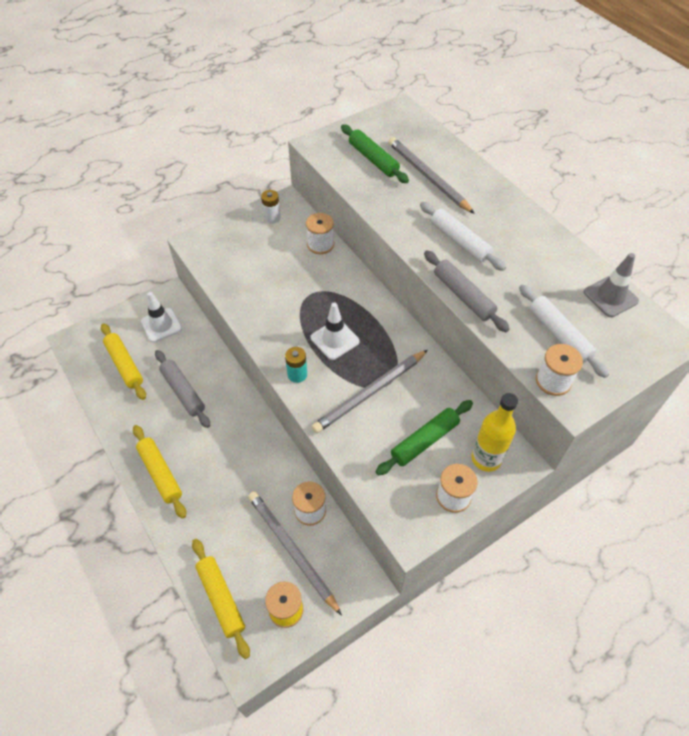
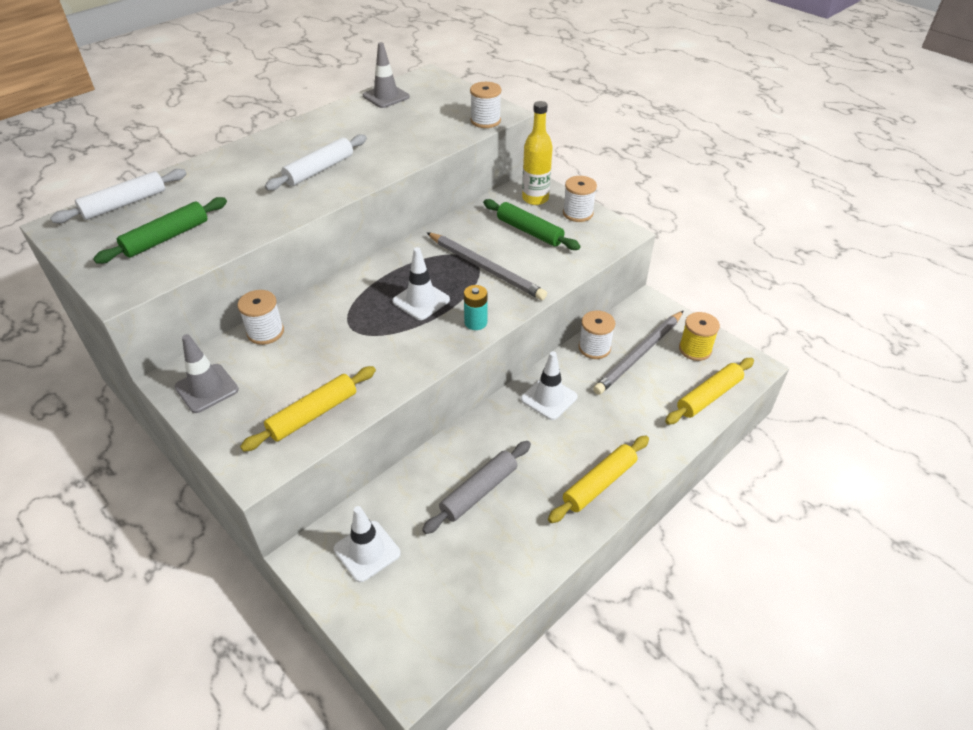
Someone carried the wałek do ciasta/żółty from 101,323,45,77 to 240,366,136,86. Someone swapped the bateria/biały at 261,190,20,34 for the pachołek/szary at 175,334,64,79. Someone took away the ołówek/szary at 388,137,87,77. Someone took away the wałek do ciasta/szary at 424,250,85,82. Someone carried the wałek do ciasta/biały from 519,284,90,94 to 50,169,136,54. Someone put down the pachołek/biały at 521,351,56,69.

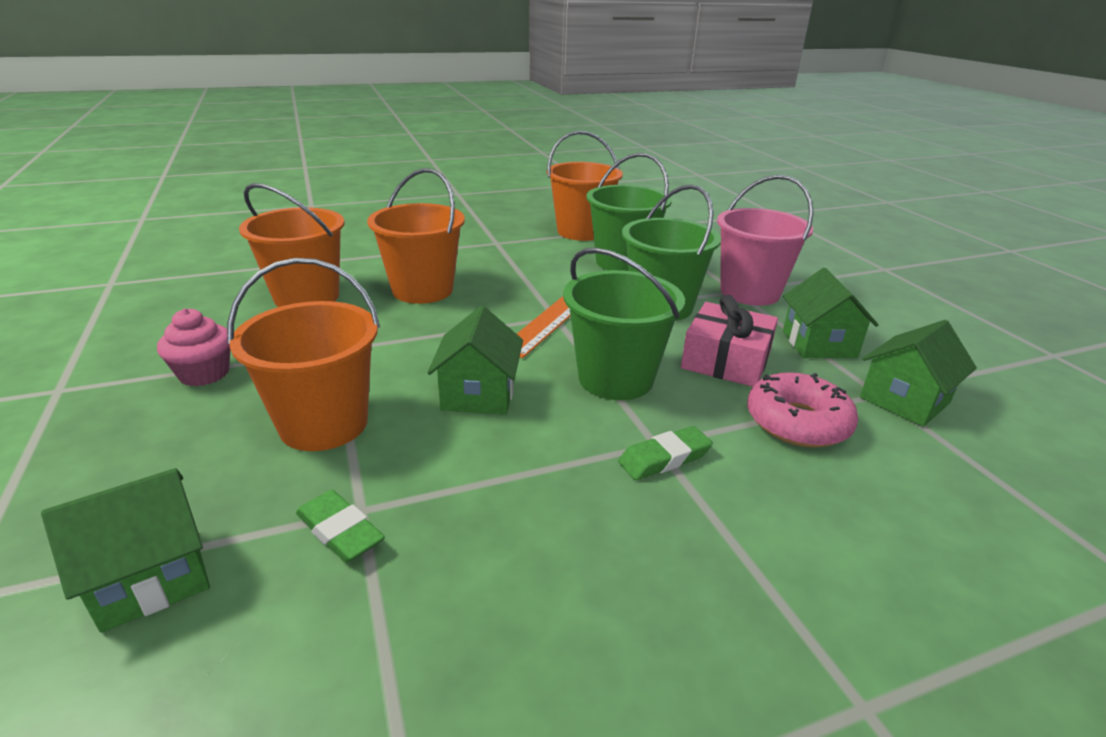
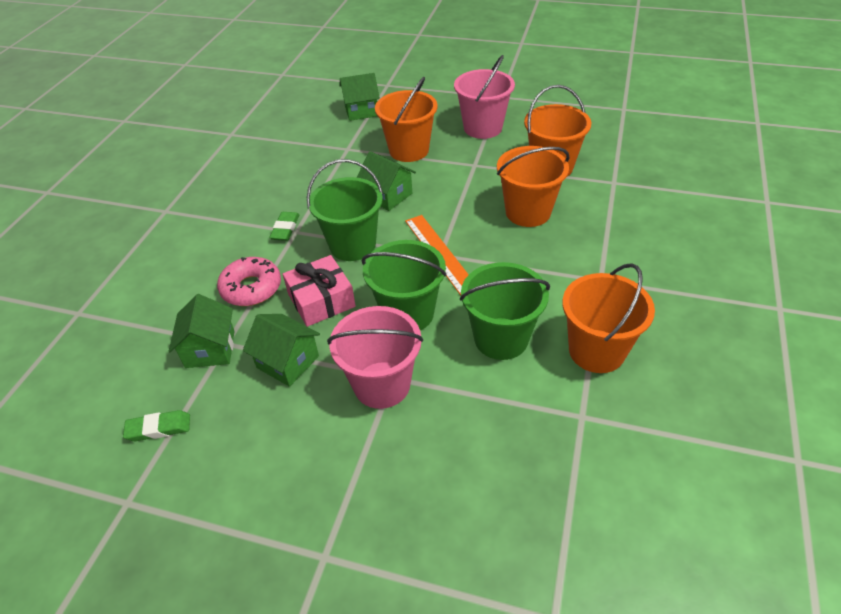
Someone rotated the domek/zielony at 41,468,169,165 by 75 degrees clockwise. Someone swapped the muffinka/różowy at 157,308,73,78 for the wiadro/różowy at 454,55,61,84. Someone carried the gumka do mazania/zielony from 296,490,89,73 to 123,410,67,31.

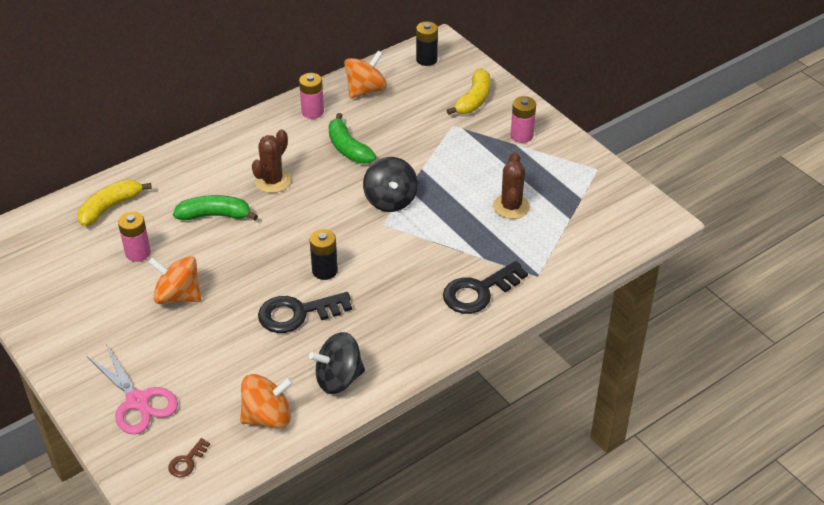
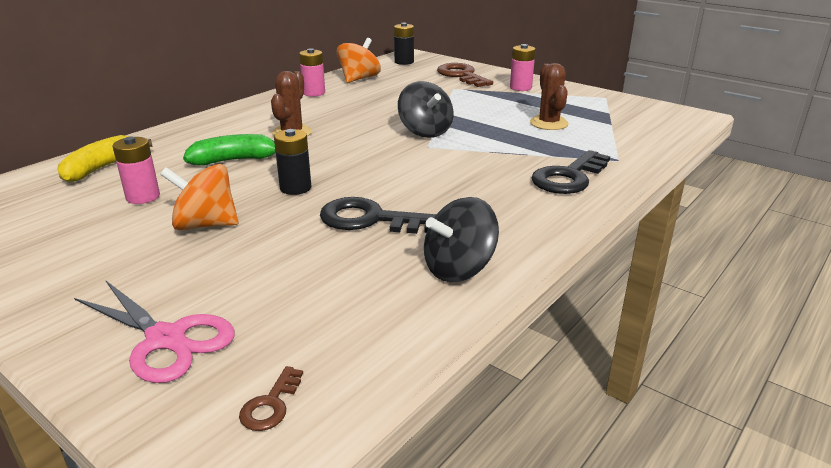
Someone took away the bączek/pomarańczowy at 240,374,53,55. Someone rotated the klucz/czarny at 258,292,94,41 by 45 degrees clockwise. Someone carried the bateria/czarny from 309,229,29,51 to 274,129,38,66. Someone took away the banan/zielony at 328,113,48,51. Someone swapped the banan/żółty at 446,68,44,47 for the klucz/brązowy at 437,63,56,24.

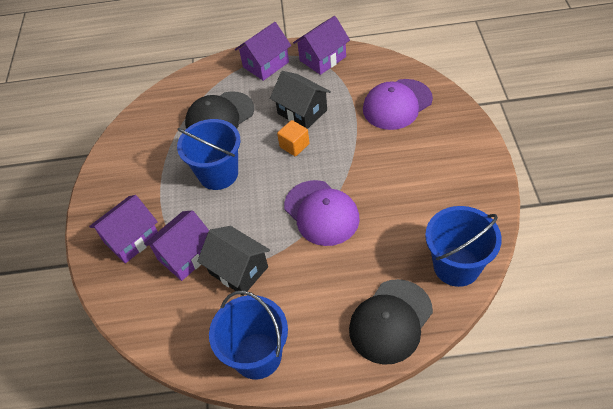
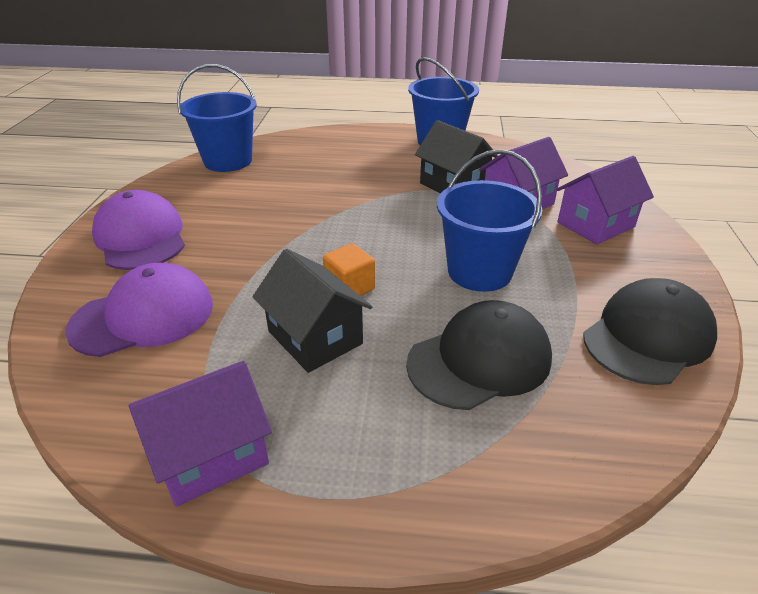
Someone took away the domek/fioletowy at 235,22,56,59. Someone carried the czapka/fioletowy from 284,180,76,66 to 92,190,93,80. Someone carried the czapka/czarny from 349,279,84,86 to 583,278,134,107.

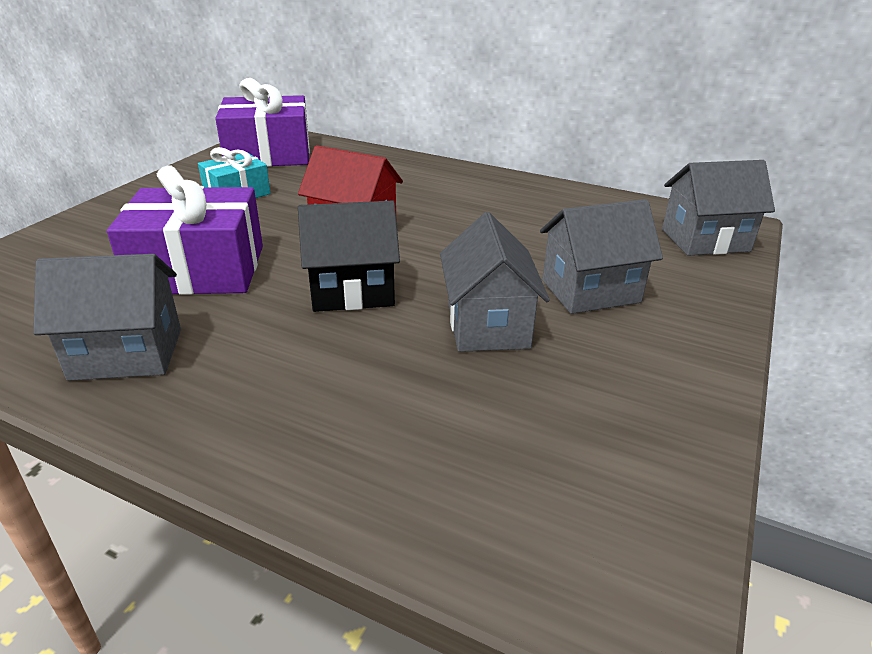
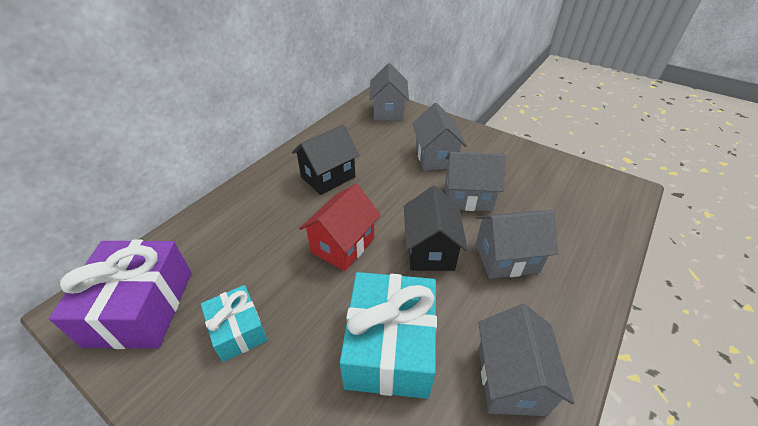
Someone repainted the prezent/fioletowy at 107,166,156,129, which became the prezent/turkusowy at 340,272,97,127. Someone put down the domek/czarny at 292,125,67,70. Someone put down the domek/szary at 475,210,83,69.

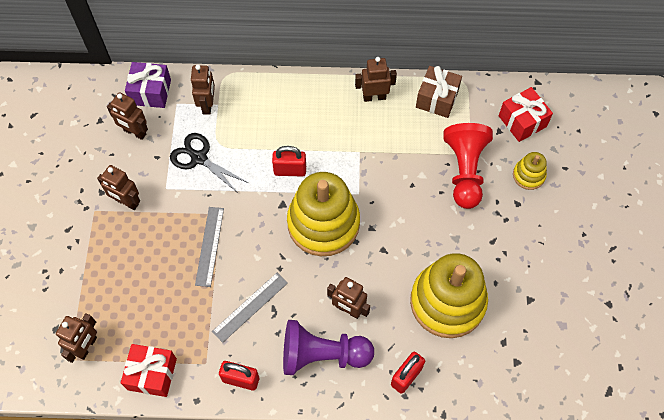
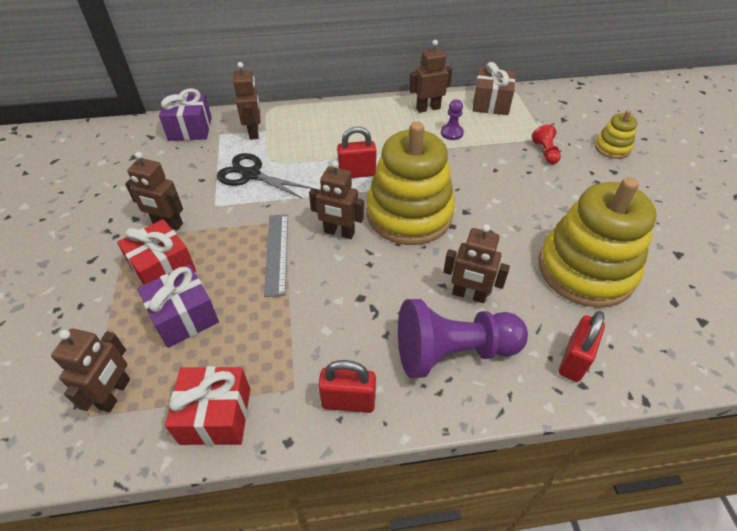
Someone carried the robot/brązowy from 107,92,41,48 to 309,161,55,78. Someone took away the linijka/szary at 212,273,76,70. Someone scaled the pionek/czerwony at 443,123,50,86 by 0.45. Someone carried the prezent/czerwony from 499,87,54,55 to 117,219,79,66. Someone put down the prezent/fioletowy at 137,265,82,83. Someone put down the pionek/fioletowy at 441,99,23,41.

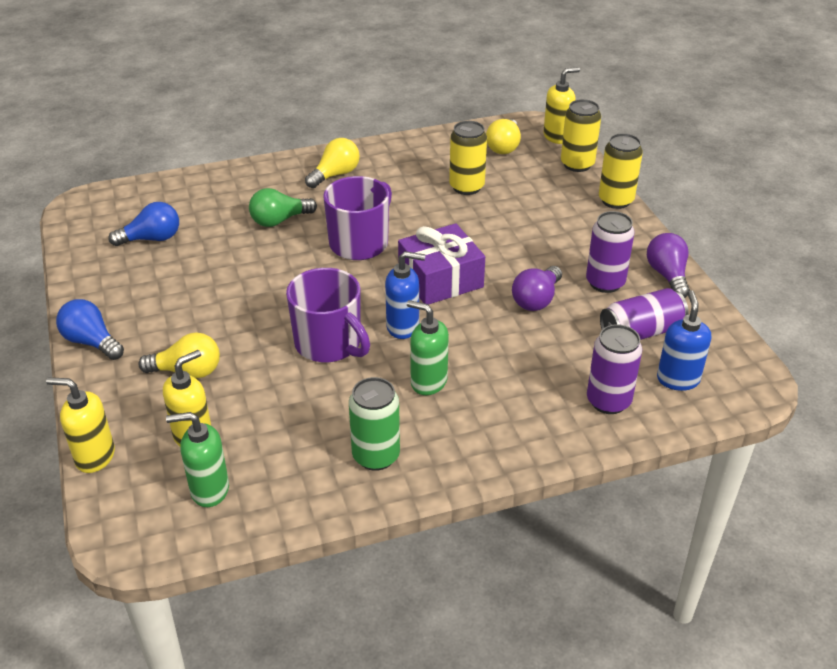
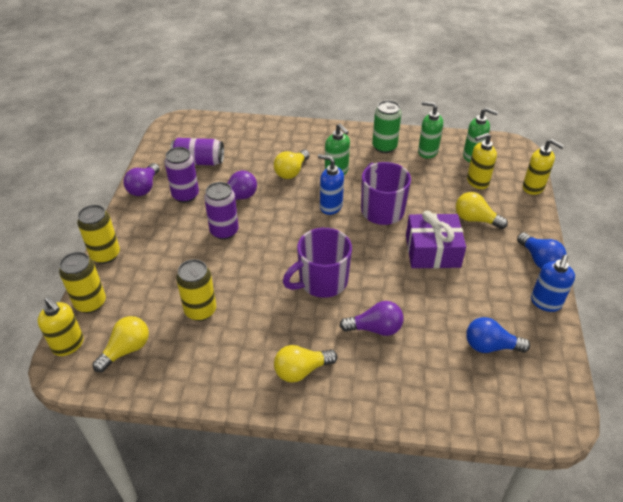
Someone repainted the żarówka/zielony at 249,188,68,39, which became the żarówka/fioletowy at 340,301,64,35. Someone carried the prezent/fioletowy from 398,223,87,82 to 406,211,60,58. Someone rotated the dozownik mydła/żółty at 543,67,37,77 by 135 degrees counterclockwise. Someone carried the puszka/fioletowy from 587,324,55,90 to 204,182,35,58. Someone carried the dozownik mydła/niebieski from 657,290,54,101 to 531,255,44,57. Someone put down the żarówka/żółty at 274,150,36,29. Someone put down the dozownik mydła/zielony at 418,101,25,58.

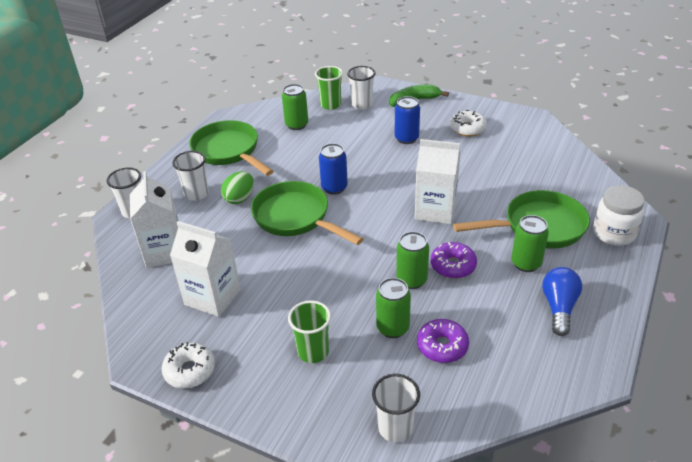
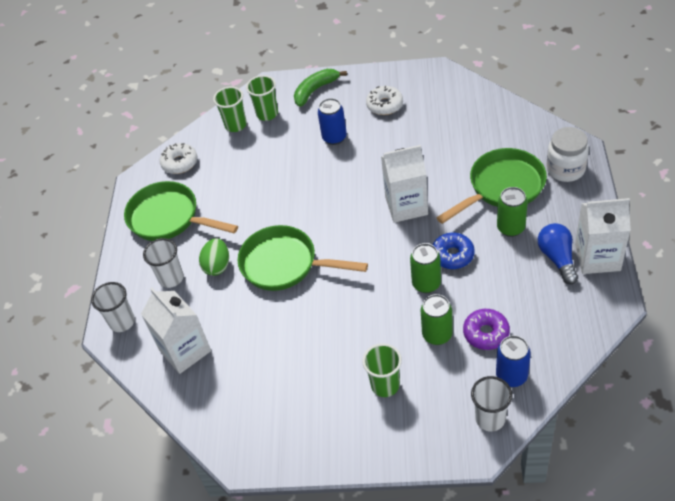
Someone carried the donut/biały from 162,342,53,47 to 160,143,37,31. Someone carried the karton mleka/biały from 170,221,71,96 to 575,198,56,76. Someone took away the puszka/zielony at 282,84,26,46. Someone carried the puszka/niebieski from 319,143,29,52 to 496,335,35,52. Someone repainted the szklanka/biały at 347,66,29,44, which became the szklanka/zielony at 246,75,32,46. Someone repainted the donut/fioletowy at 431,242,46,36, which became the donut/niebieski at 433,233,42,36.

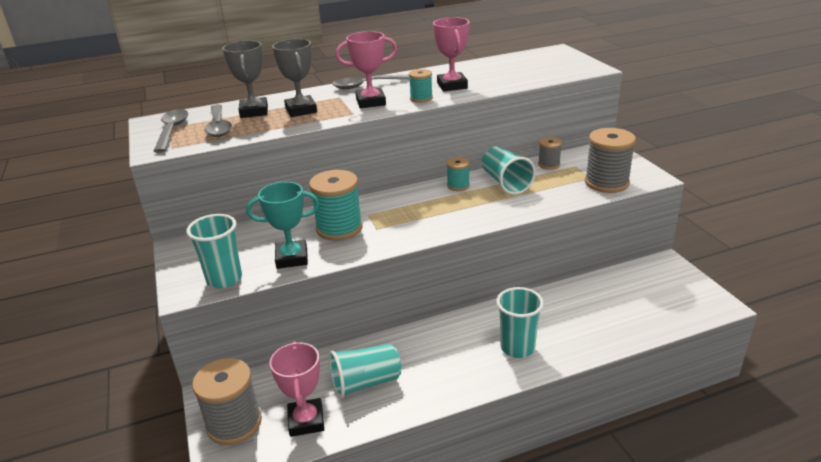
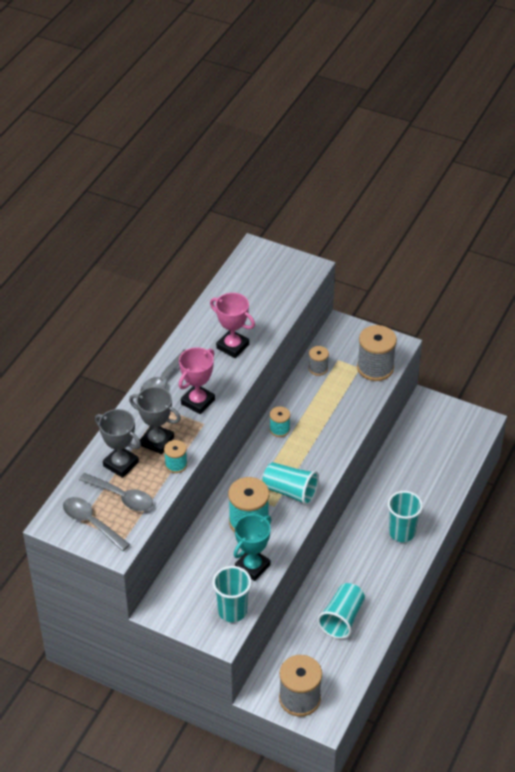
Someone took away the puchar/różowy at 269,341,55,96. Someone carried the szpulka/turkusowy from 409,69,24,34 to 164,440,23,33. Someone carried the szklanka/turkusowy from 482,146,54,49 to 263,462,56,44.

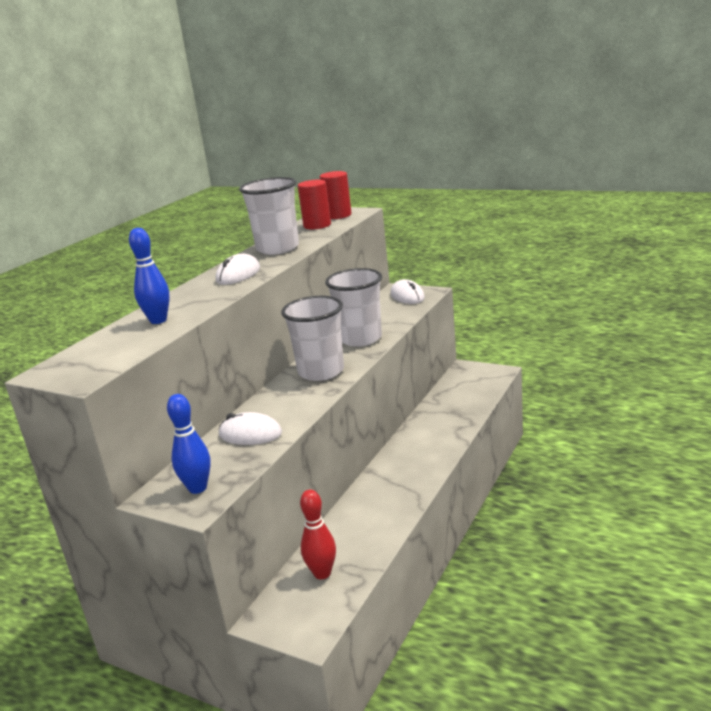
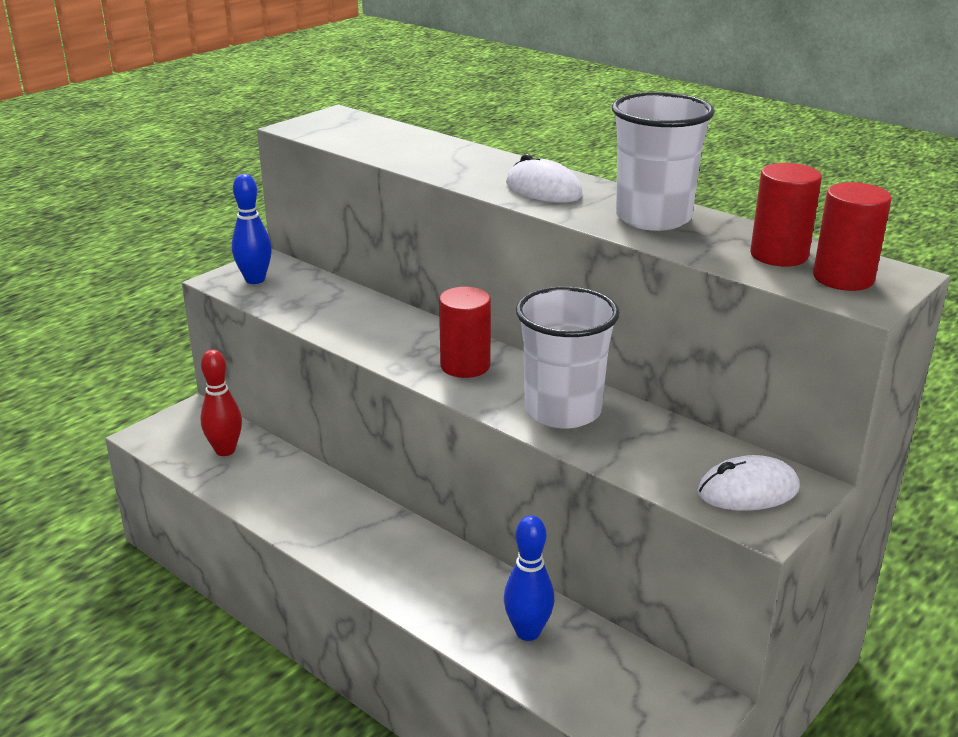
Someone carried the kręgiel/niebieski from 129,228,41,96 to 504,515,51,126. Someone took away the myszka/biały at 219,412,63,33. Someone swapped the szklanka/biały at 281,296,63,85 for the walec/czerwony at 439,287,52,91.

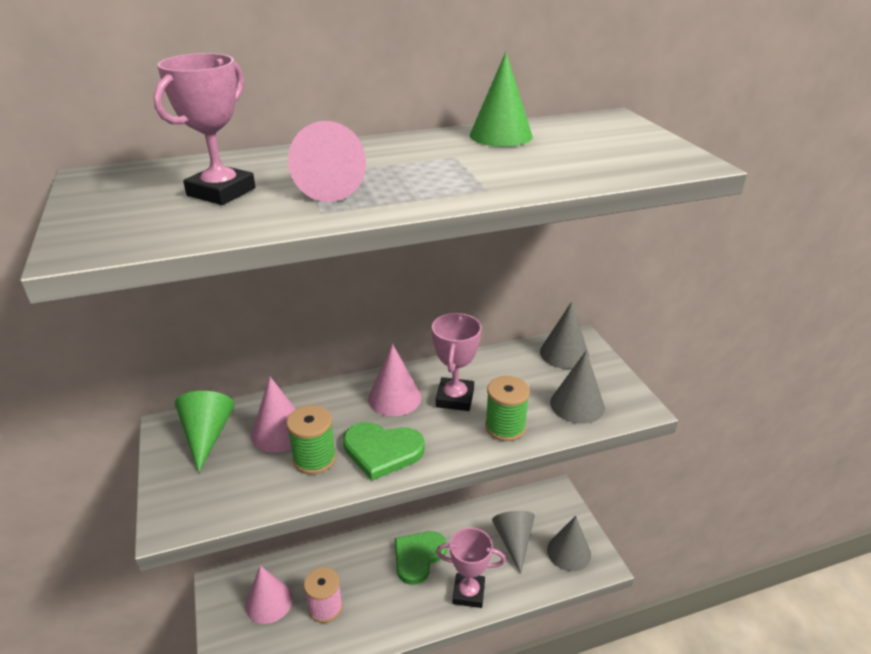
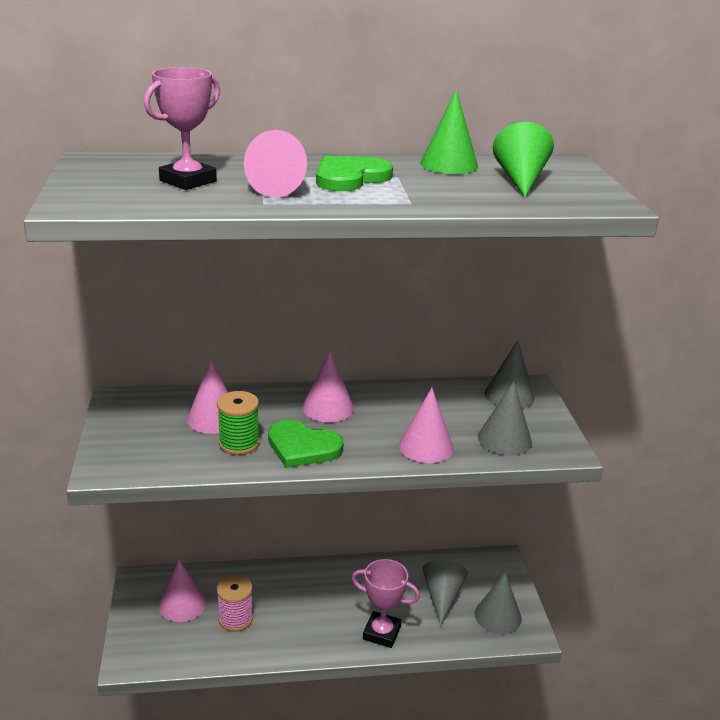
Someone carried the stożek/zielony from 175,391,60,82 to 493,122,61,75. Someone carried the serce/zielony from 395,531,52,54 to 316,156,77,35. Someone took away the puchar/różowy at 432,313,50,98. Someone swapped the szpulka/zielony at 485,376,45,65 for the stożek/różowy at 399,388,55,75.

